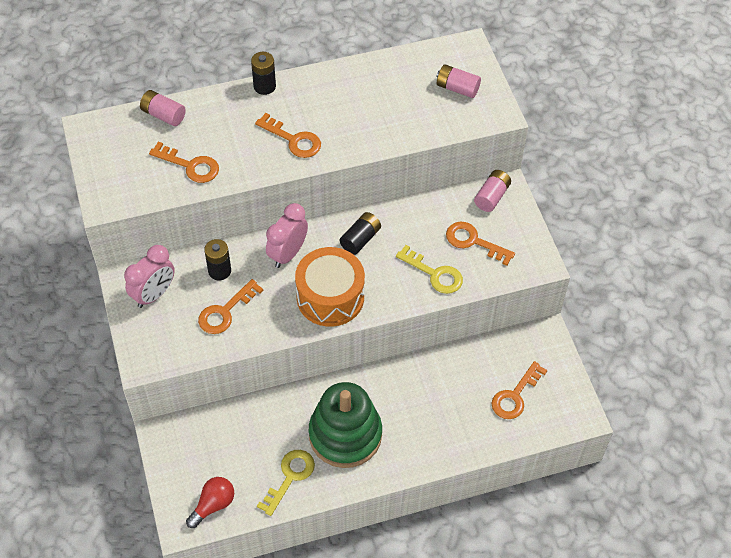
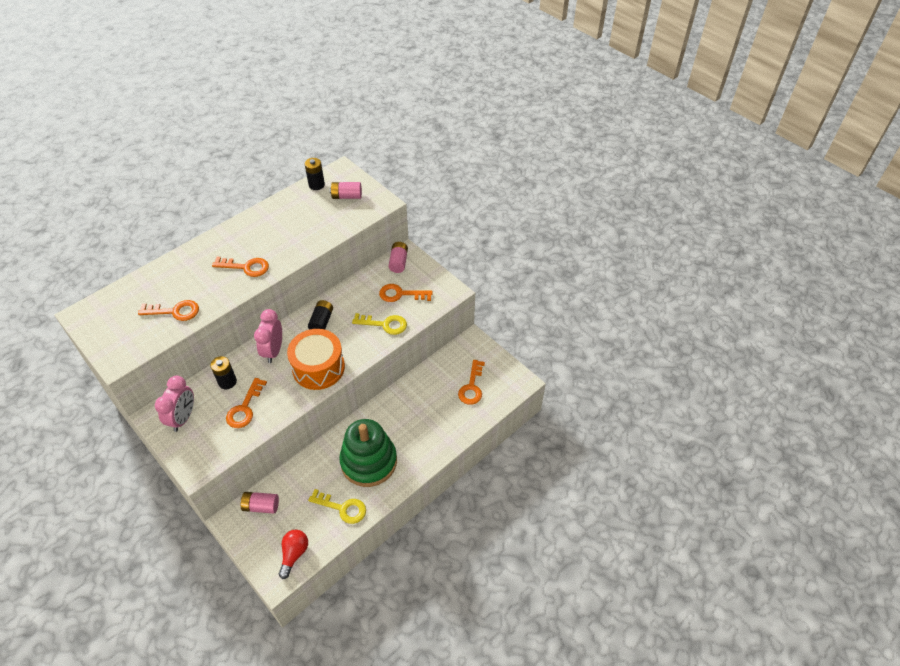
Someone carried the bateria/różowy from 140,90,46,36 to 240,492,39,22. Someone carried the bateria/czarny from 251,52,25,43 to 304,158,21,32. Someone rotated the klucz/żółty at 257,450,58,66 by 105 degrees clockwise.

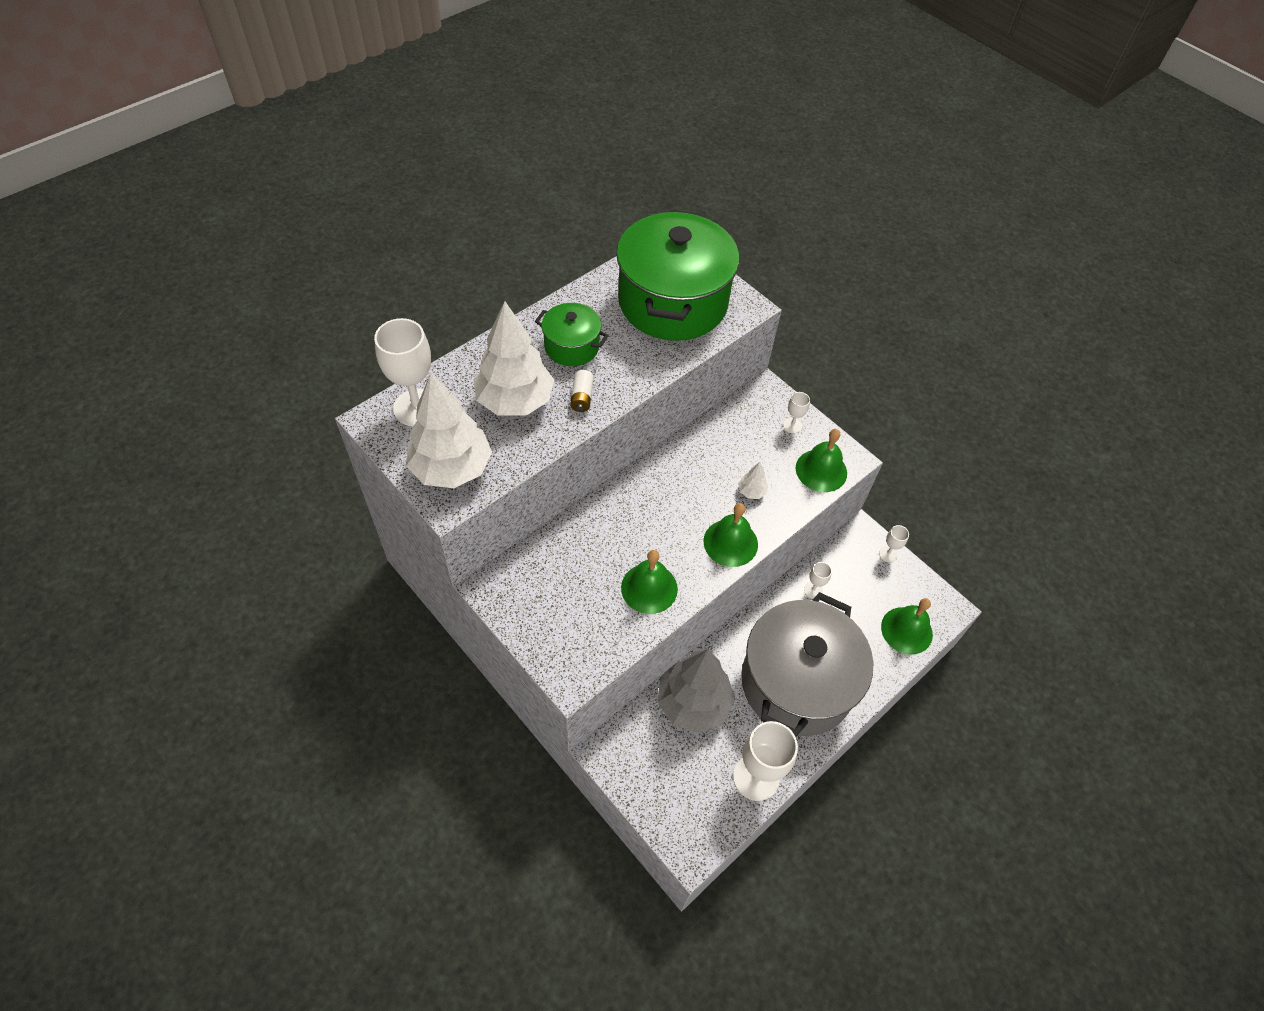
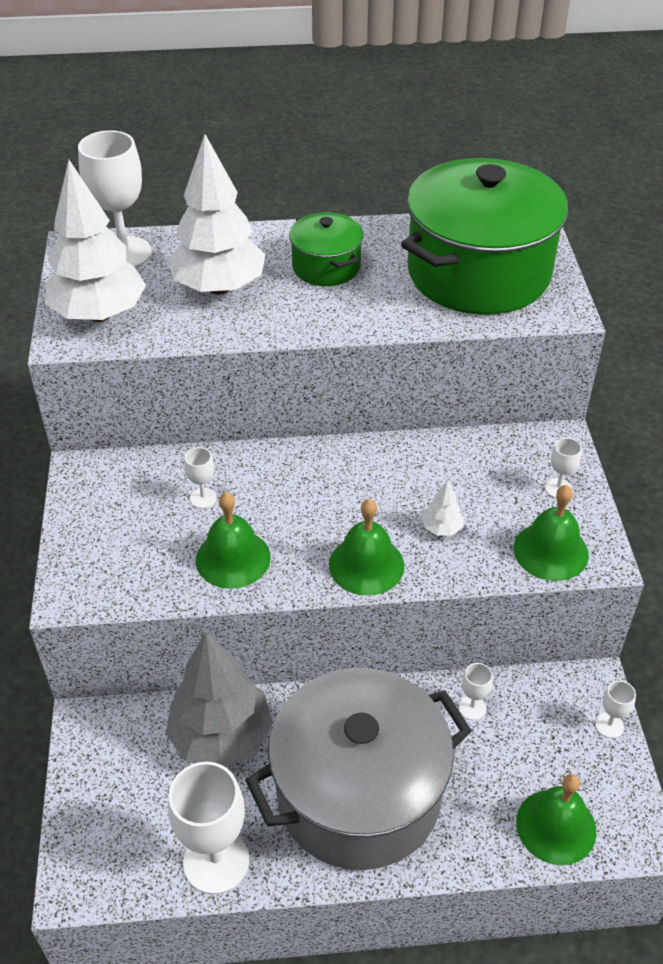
Someone took away the bateria/biały at 570,370,24,42. Someone put down the kielich/biały at 184,447,33,62.

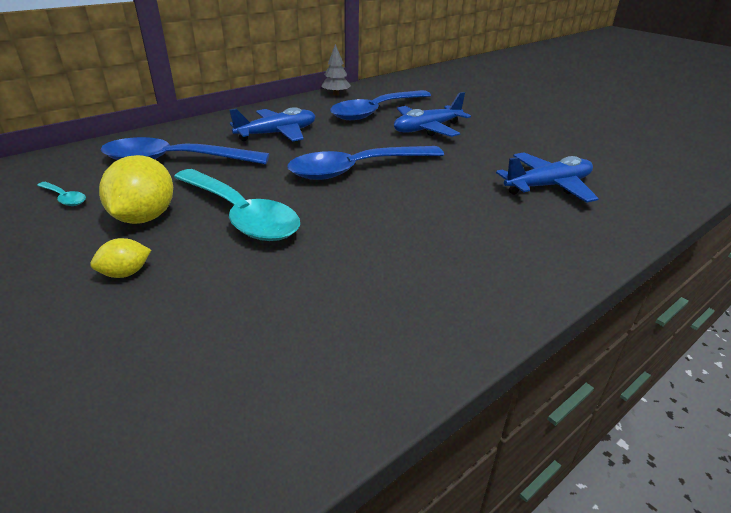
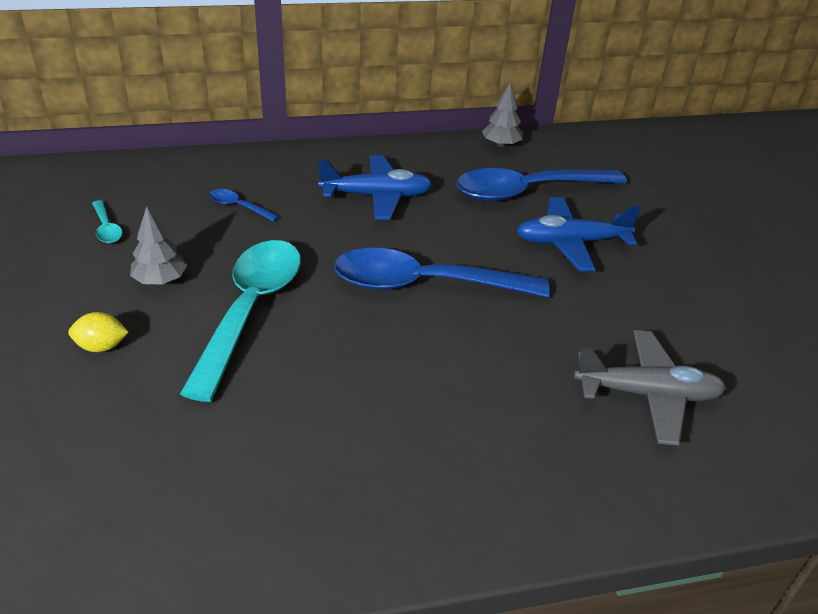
Someone swapped the cytryna/żółty at 99,155,74,69 for the drzewko/szary at 130,206,57,79. Someone scaled the łyżka/niebieski at 101,137,168,28 by 0.41. Someone rotated the łyżka/turkusowy at 174,169,126,72 by 150 degrees counterclockwise. Someone repainted the samolot/niebieski at 496,153,103,50, which became the samolot/szary at 574,330,152,116.

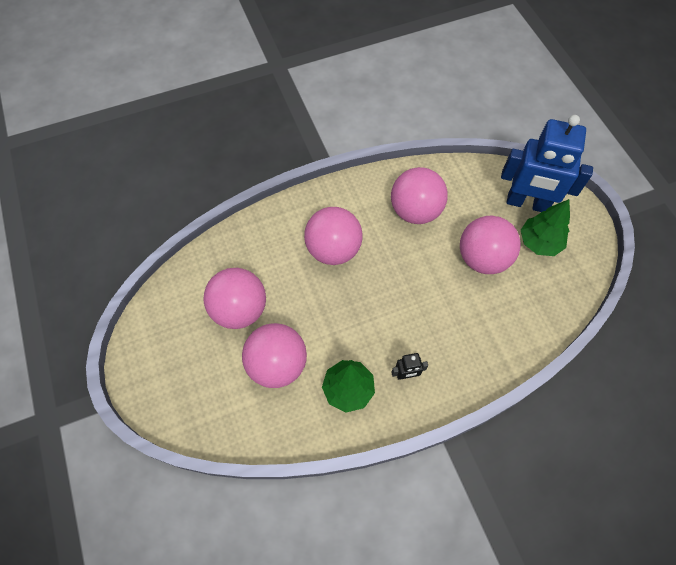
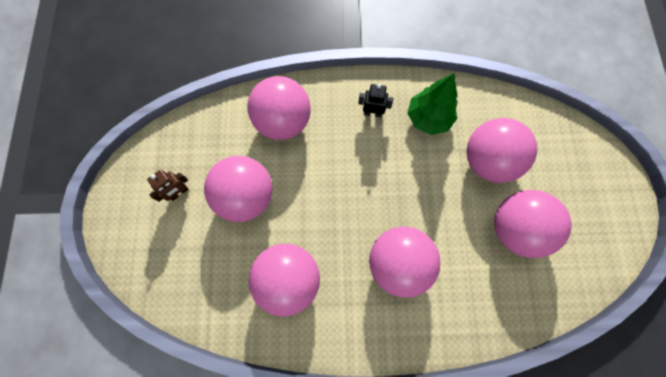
Someone took away the robot/niebieski at 501,115,92,97. Someone swapped the drzewko/zielony at 521,199,49,57 for the robot/brązowy at 147,170,41,32. Someone put down the piłka/różowy at 248,76,63,64.

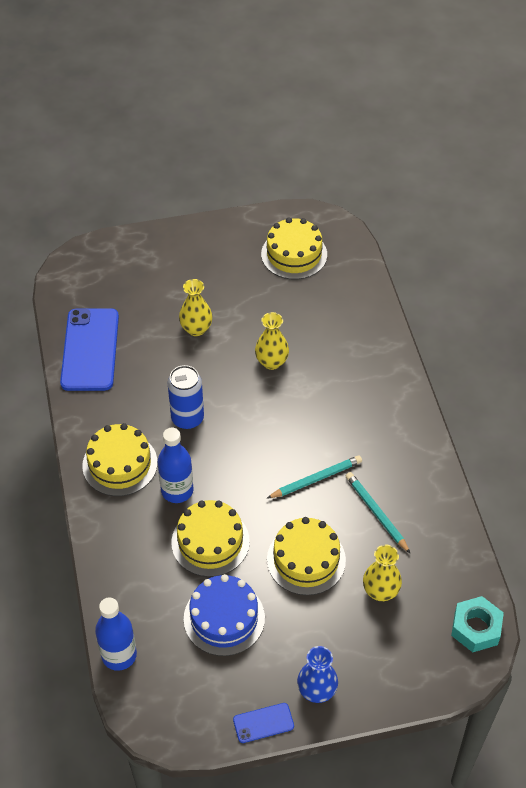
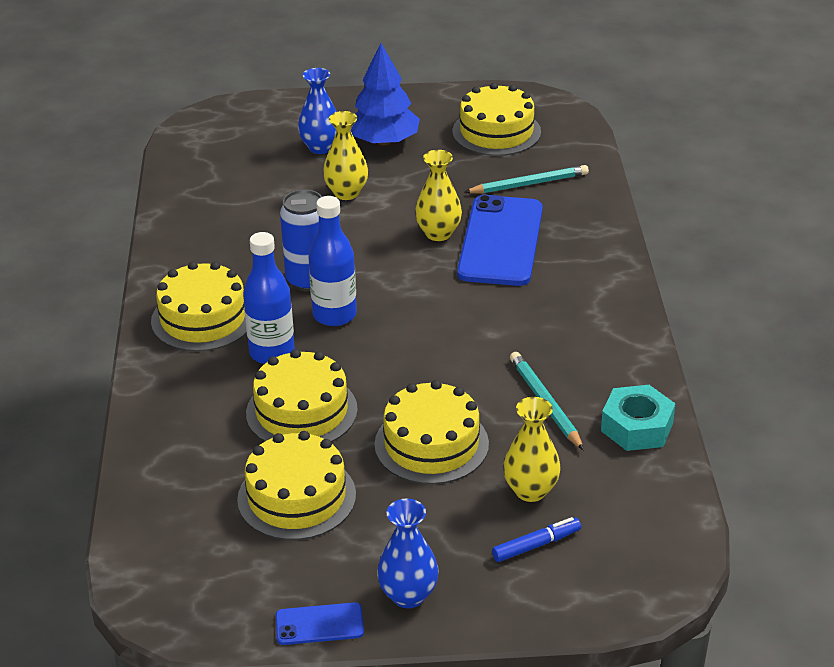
Someone carried the telefon/niebieski from 60,308,59,83 to 457,195,86,91. Someone carried the butelka/niebieski from 95,597,42,74 to 308,196,49,130. Someone repainted the tort/niebieski at 184,574,81,82, which became the tort/żółty at 237,431,119,109. Someone carried the ołówek/turkusowy from 266,455,96,44 to 464,165,125,29. Someone carried the nakrętka/turkusowy from 451,596,53,56 to 601,385,75,66. Someone put down the wazon/niebieski at 298,68,39,86. Someone put down the drzewko/niebieski at 351,43,69,102. Someone put down the flamaster/niebieski at 492,517,89,45.

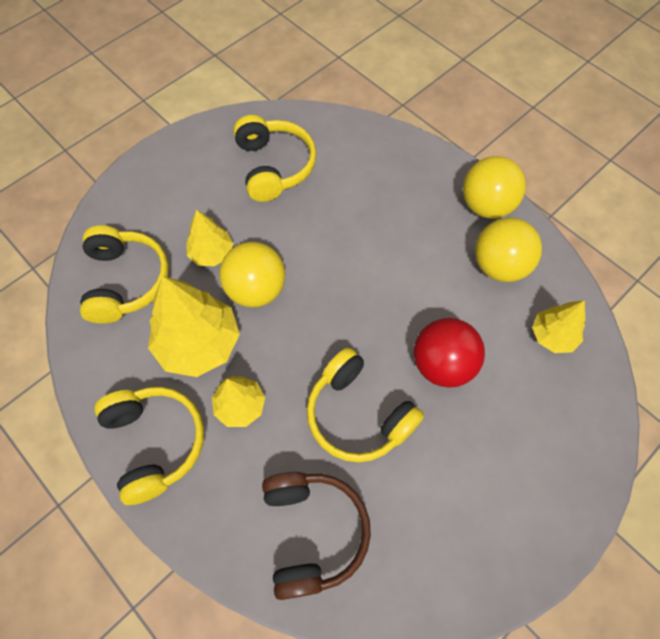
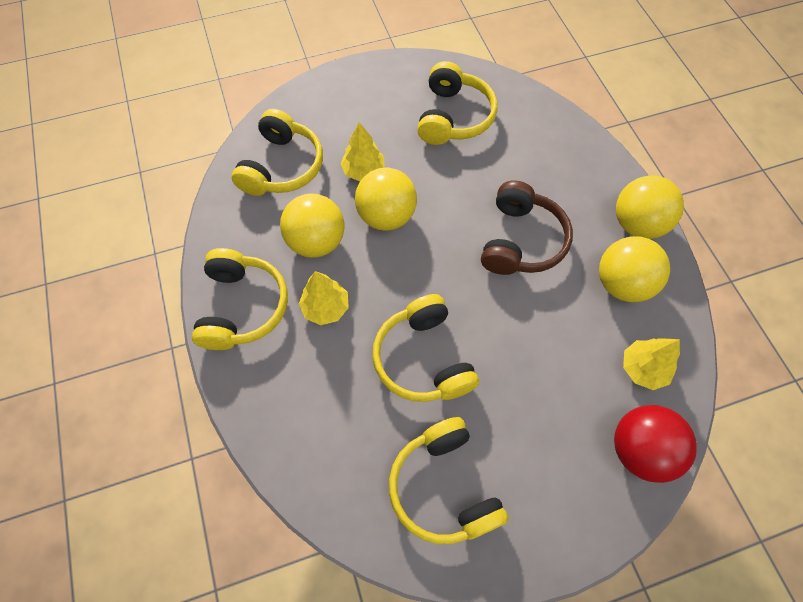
Someone swapped the drzewko/żółty at 148,276,92,101 for the piłka/żółty at 280,193,65,65. Someone carried the słuchawki/brązowy from 262,472,109,128 to 481,180,92,95. Someone carried the piłka/czerwony from 414,318,71,70 to 614,405,83,78. Someone put down the słuchawki/żółty at 389,417,120,127.

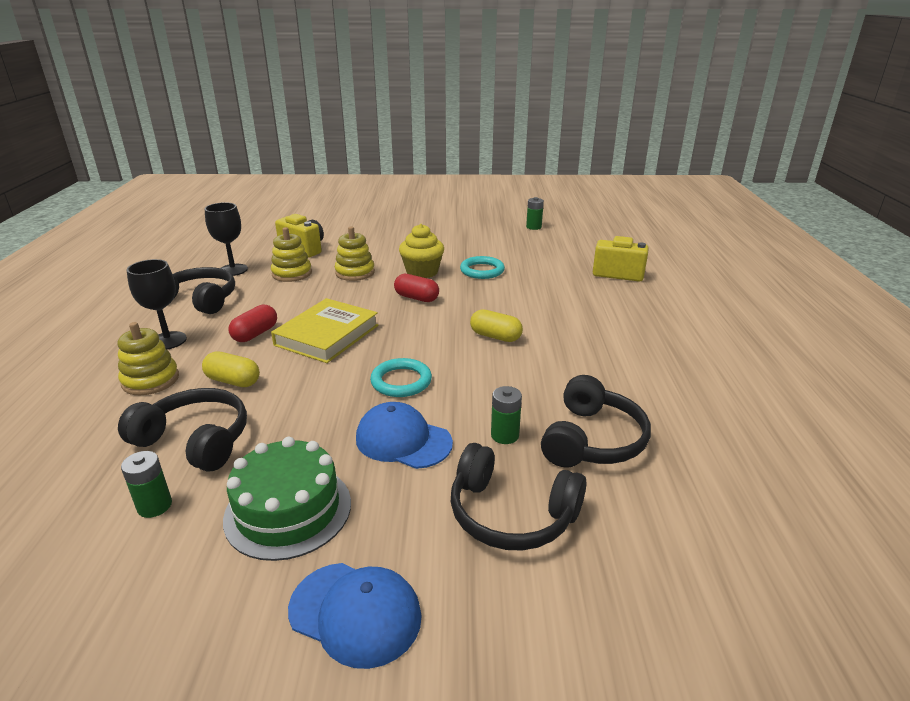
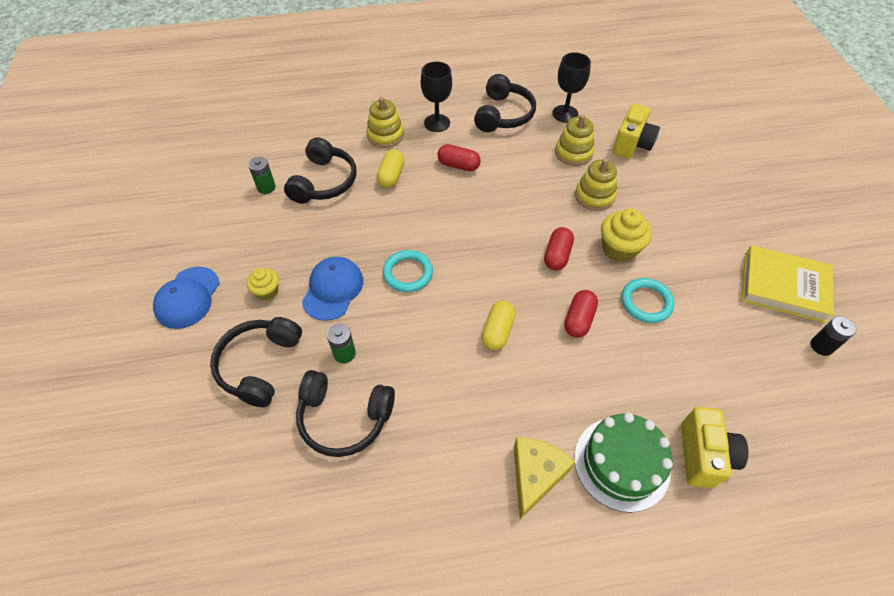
Someone carried the tort/zielony from 223,437,128,124 to 574,413,99,100. Someone carried the książka/żółty from 271,298,108,65 to 742,245,92,78. Someone repainted the bateria/zielony at 526,197,18,33, which became the bateria/czarny at 810,316,46,40. Someone put down the muffinka/żółty at 247,268,32,32. Someone put down the ser/żółty at 514,437,61,83. Someone put down the kapsułka/czerwony at 564,290,34,48.

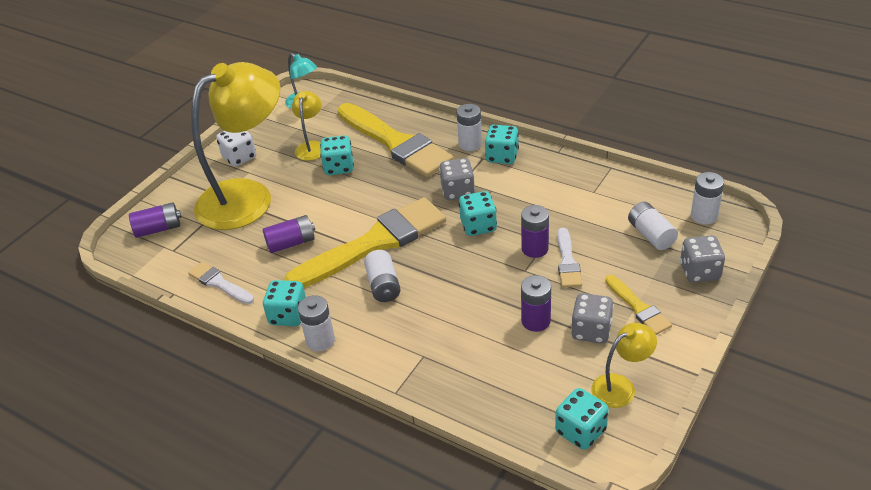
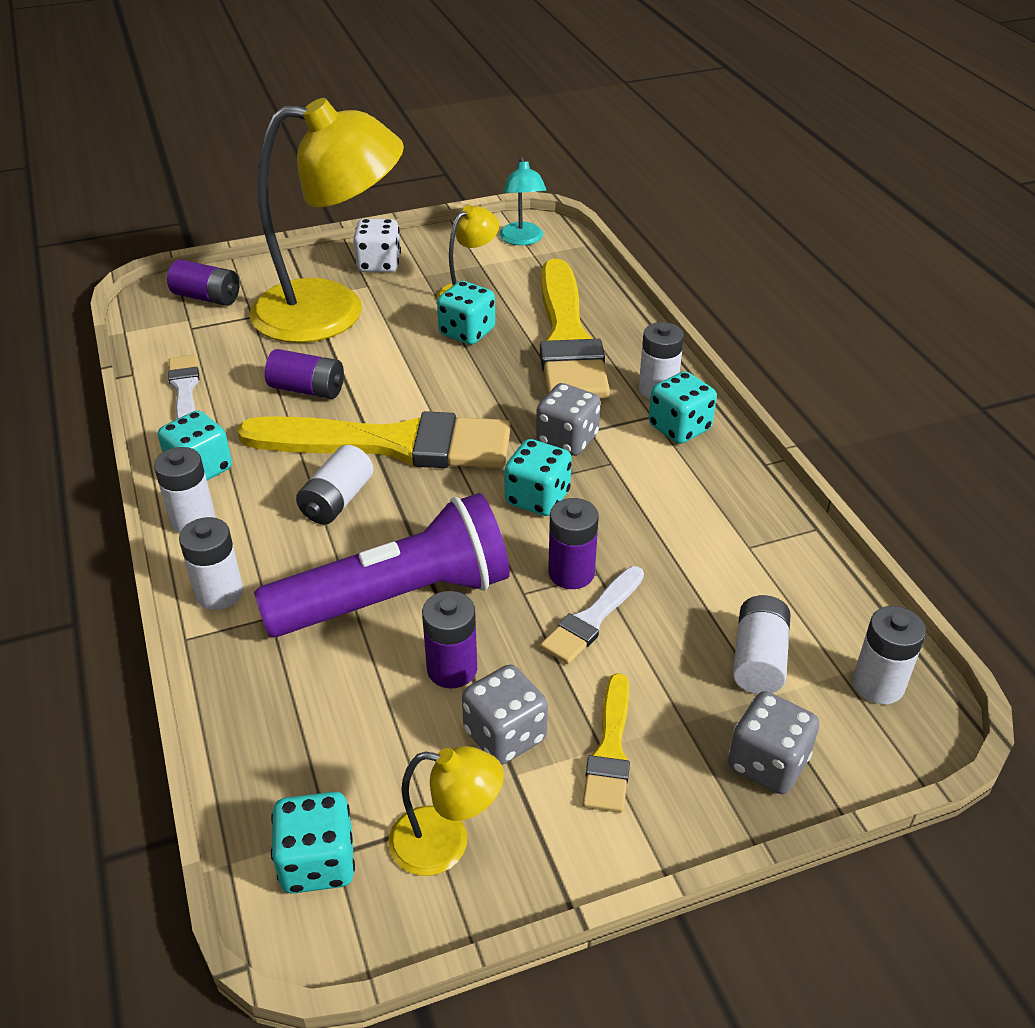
Someone put down the bateria/biały at 179,517,64,93. Someone put down the latarka/fioletowy at 254,493,256,144.

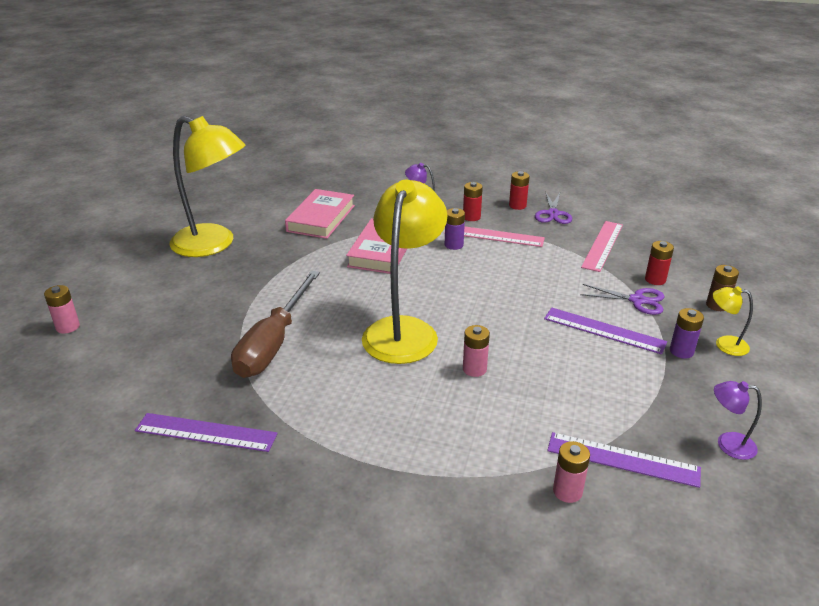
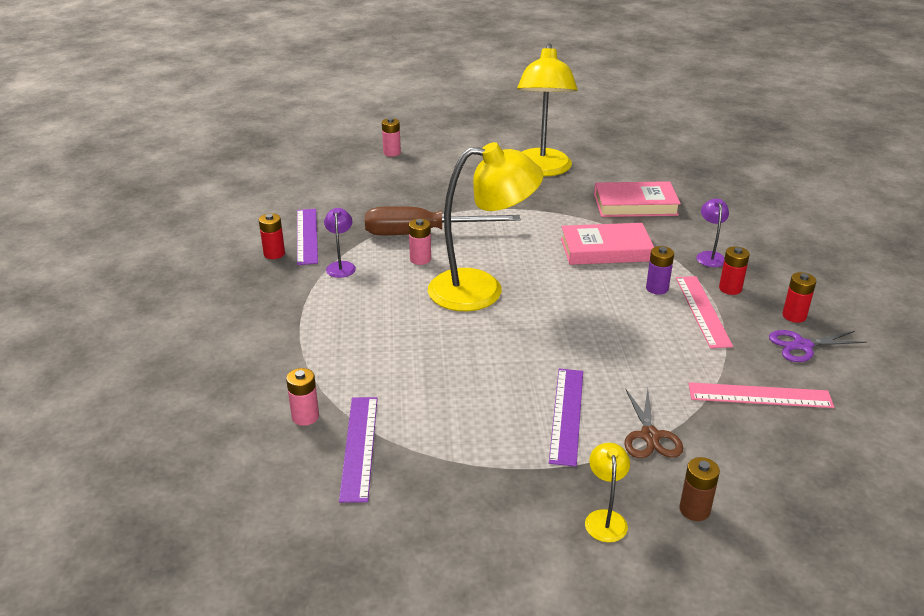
Someone carried the bateria/różowy from 463,325,27,52 to 409,219,22,46. Someone repainted the nożyczki/fioletowy at 580,284,84,31, which became the nożyczki/brązowy at 624,388,59,70. Someone carried the bateria/czerwony from 645,241,29,44 to 259,213,26,46. Someone took away the bateria/fioletowy at 670,308,34,51. Someone carried the lampka/fioletowy from 714,381,48,79 to 324,208,32,70.

